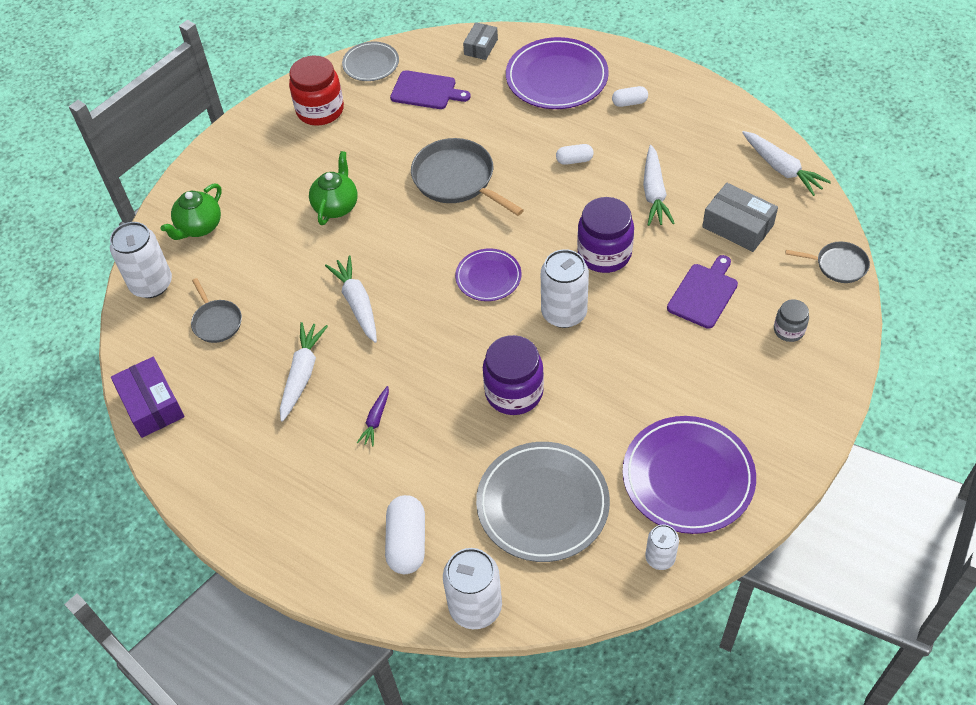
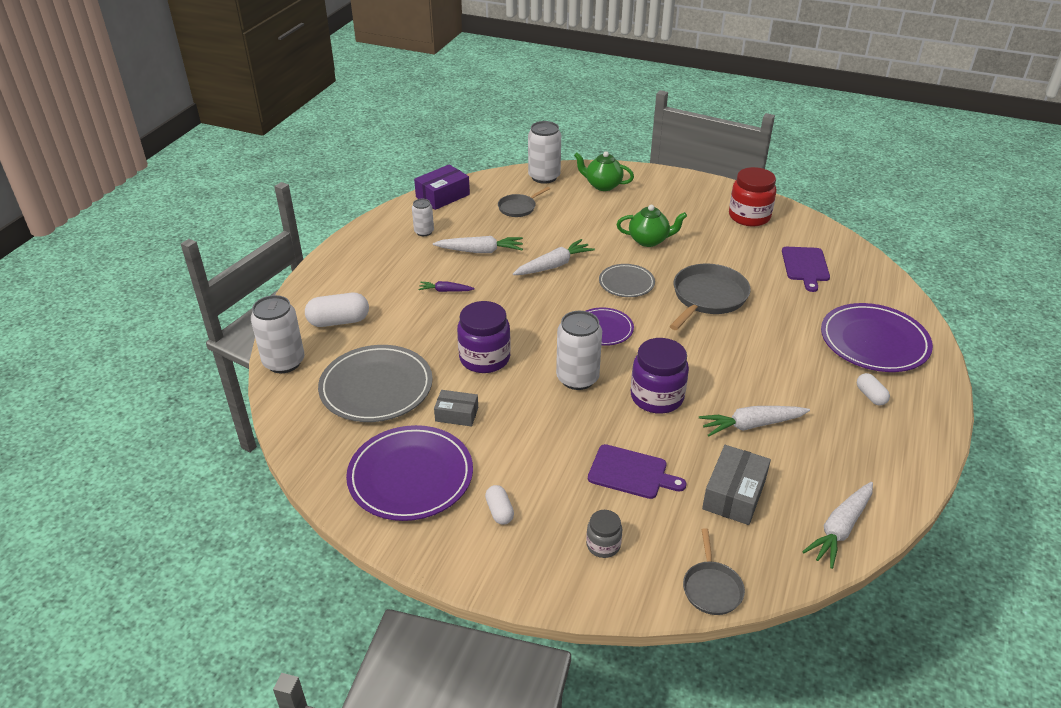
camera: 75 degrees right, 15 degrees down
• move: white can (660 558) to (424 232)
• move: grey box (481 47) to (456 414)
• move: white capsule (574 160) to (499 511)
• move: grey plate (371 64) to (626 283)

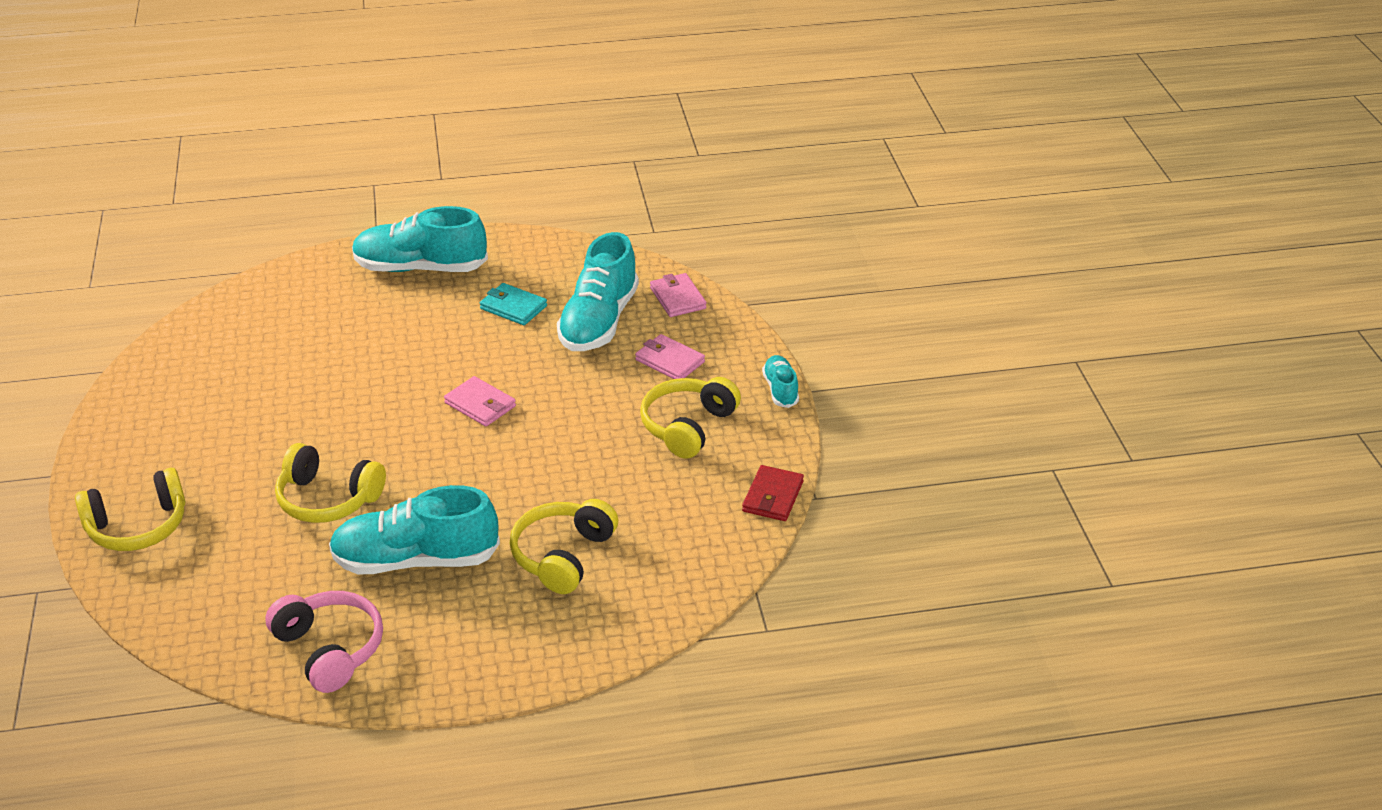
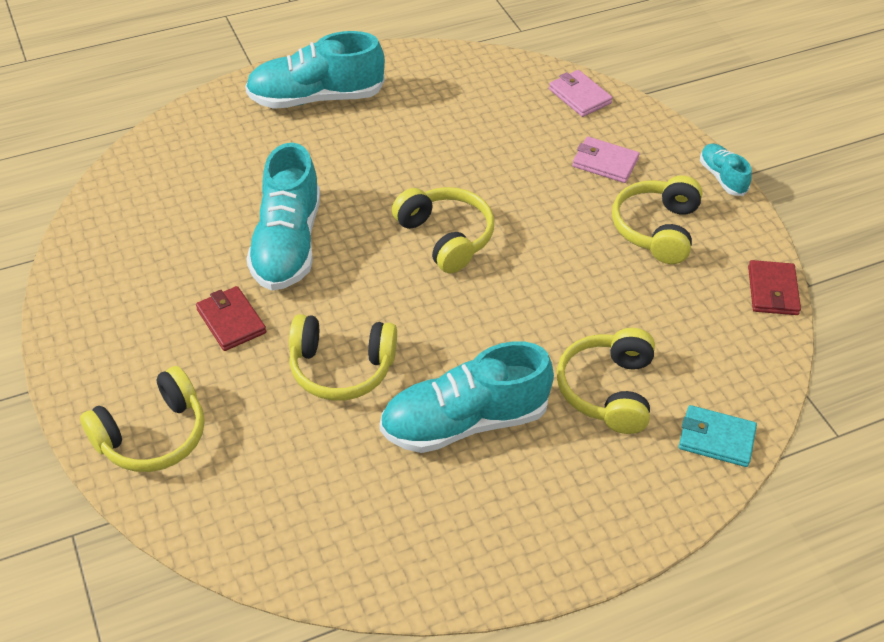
camera: 15 degrees left, 10 degrees up
• insert: red wallet (231 321)
• move: turquoise shoe (599 321) to (287 244)
• replace: pink wallet (480 405) to yellow headphones (445 237)
• move: turquoise wallet (513 307) to (716 438)
• delete: pink headphones (330 649)

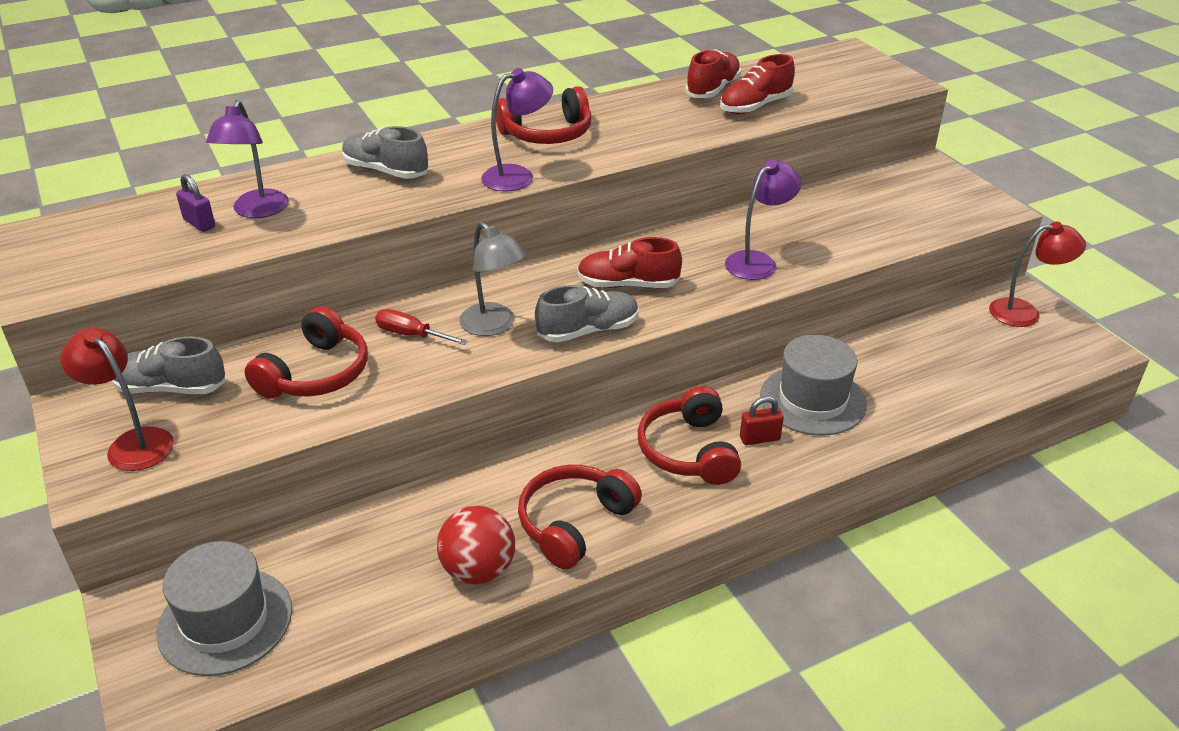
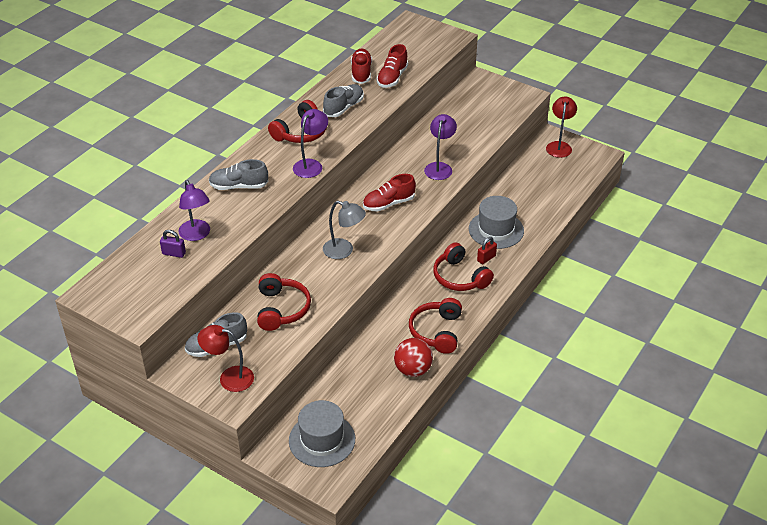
camera: 30 degrees left, 5 degrees up
• move: grey shoe (588 331) to (344 108)
• rotate: red lamp (1024 312) = (559 146) 45 degrees counterclockwise
• delete: red screwdriver (411 335)

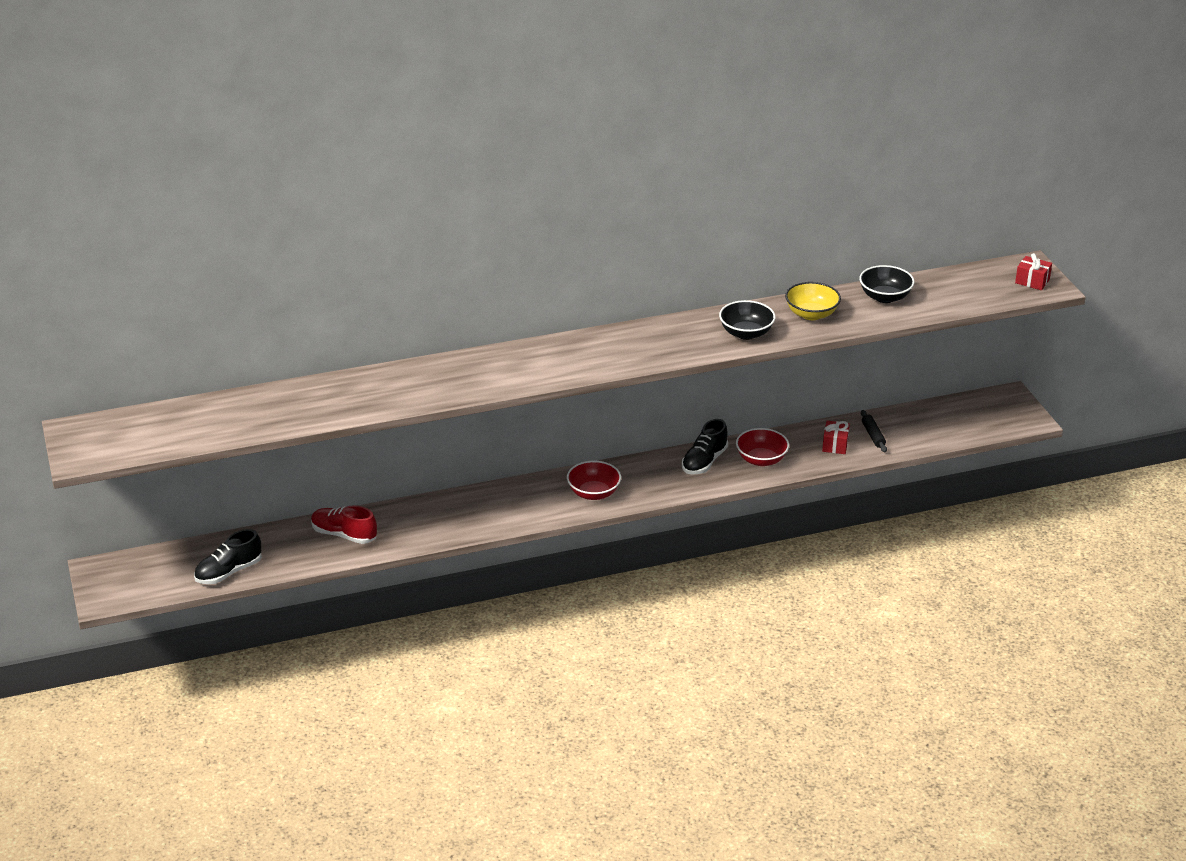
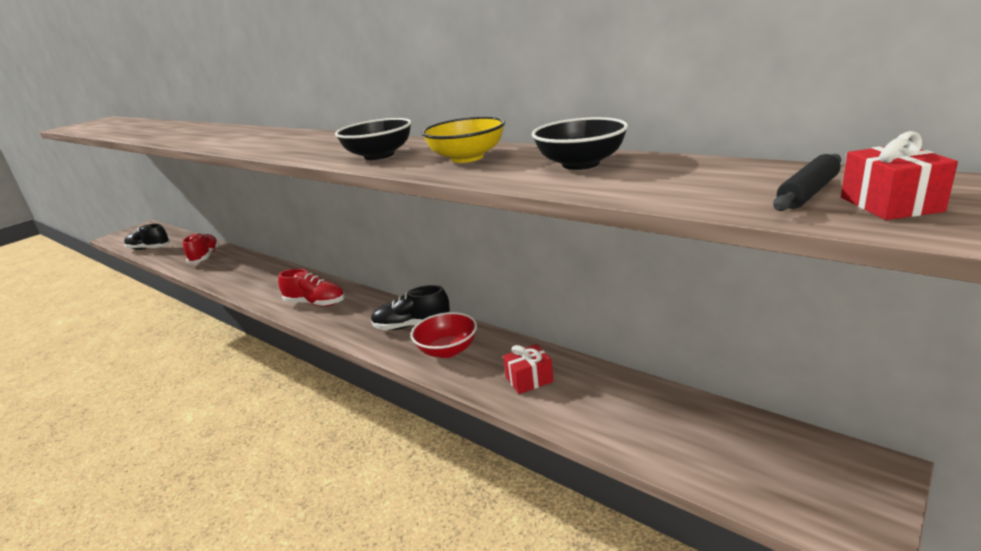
camera: 60 degrees right, 10 degrees down
• replace: red bowl (593 493) to red shoe (315 303)
• move: black rolling pin (873 435) to (808 193)

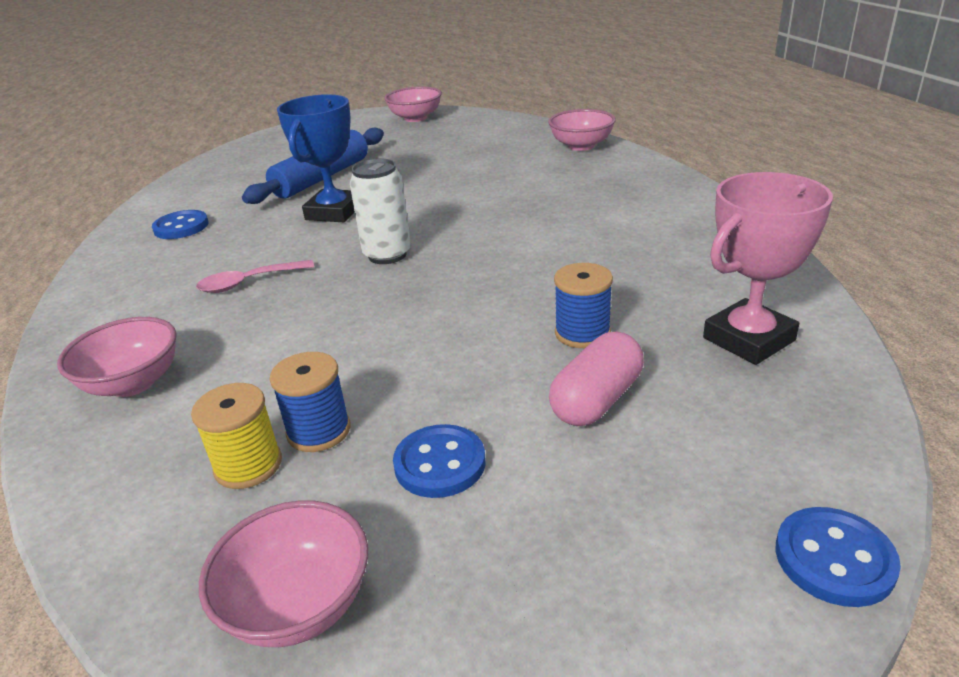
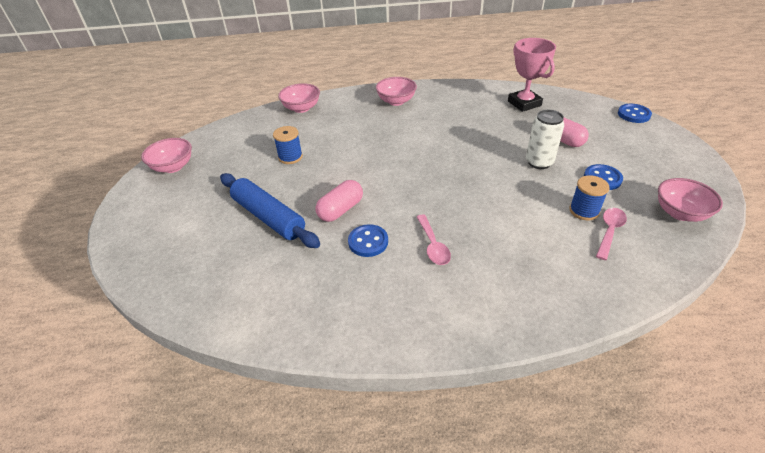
camera: 80 degrees left, 10 degrees up
• move: blue spool (582 333) to (290 157)
• replace: blue trophy (334 212) to pink capsule (340 210)
• move: blue button (181 227) to (368 242)
• move: pink bowl (133 383) to (396 101)
• move: white can (387 255) to (539 162)
• replace: yellow spool (248 465) to pink spoon (609 231)

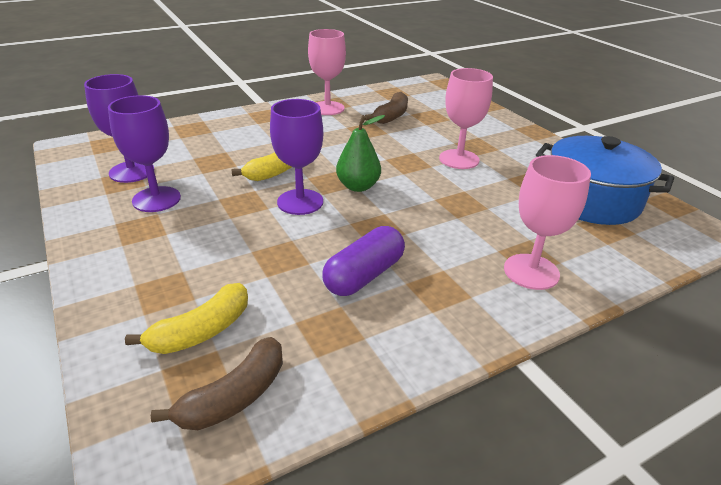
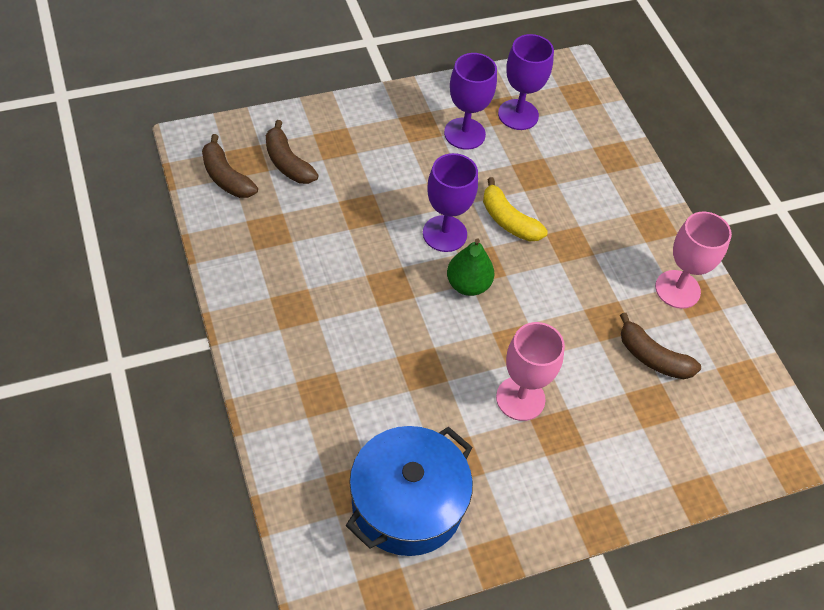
camera: 95 degrees right, 20 degrees up
• recolor: yellow banana (201 331) to brown banana (287 163)
• delete: purple capsule (364 275)
• delete: pink goblet (531 272)

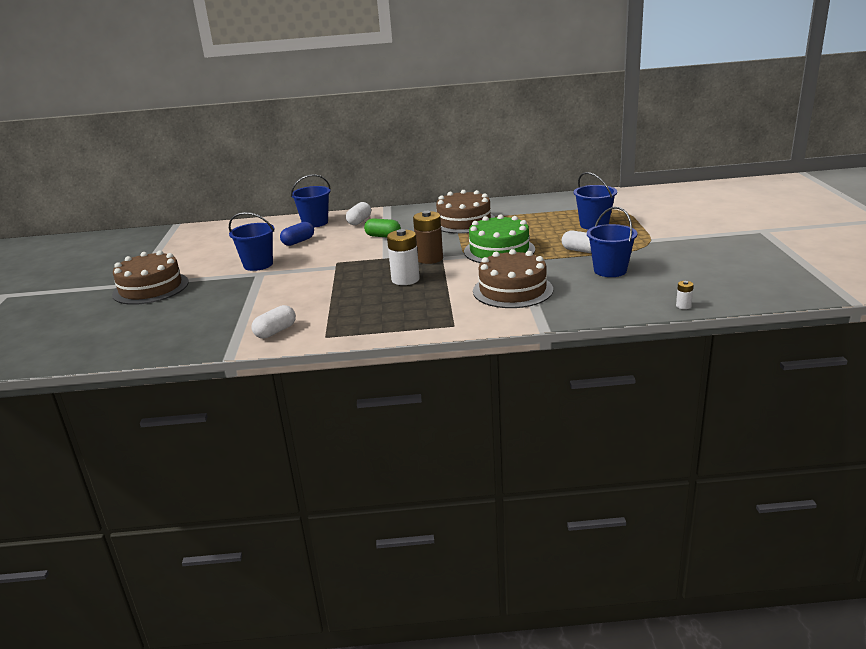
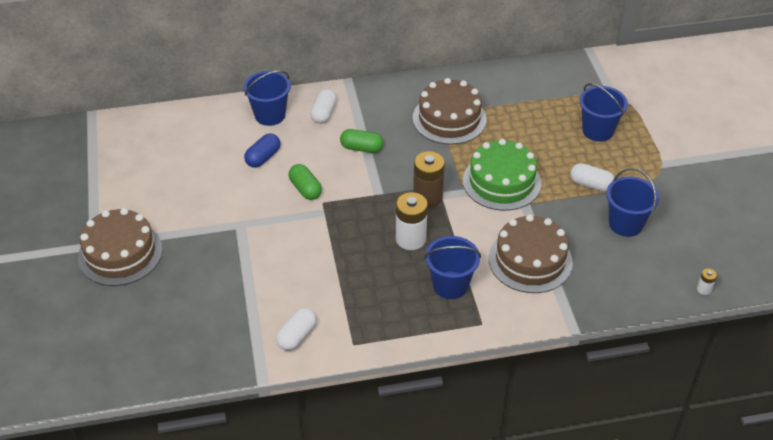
camera: 10 degrees left, 20 degrees up
• insert: green capsule (305 189)
• move: blue bucket (258 264) to (450 285)

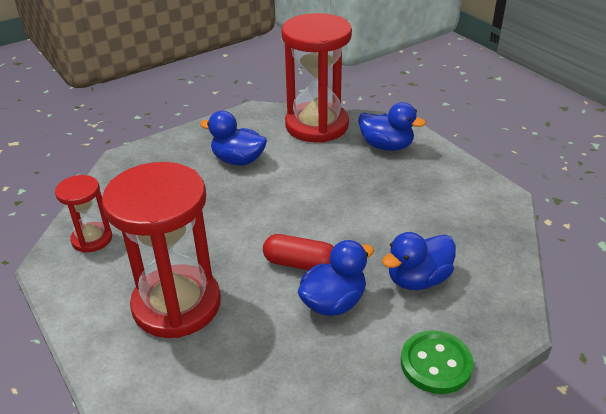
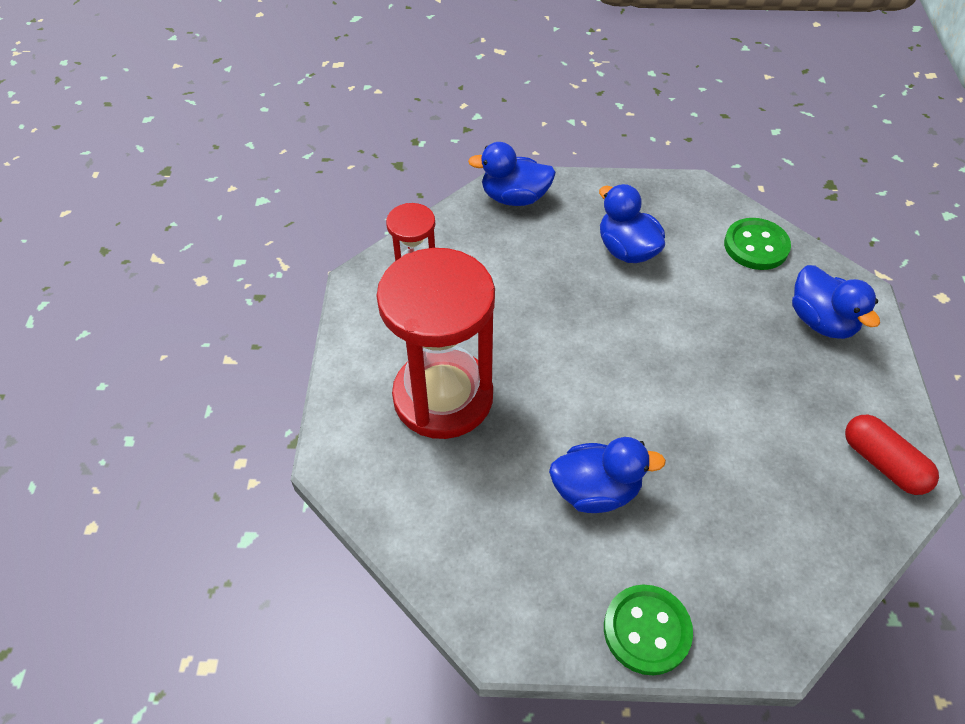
camera: 35 degrees right, 15 degrees up
• move: blue duck (418 279) to (514 197)
• replace: red hourglass (317 125) to green button (756 246)
• move: red capsule (300 264) to (883 463)

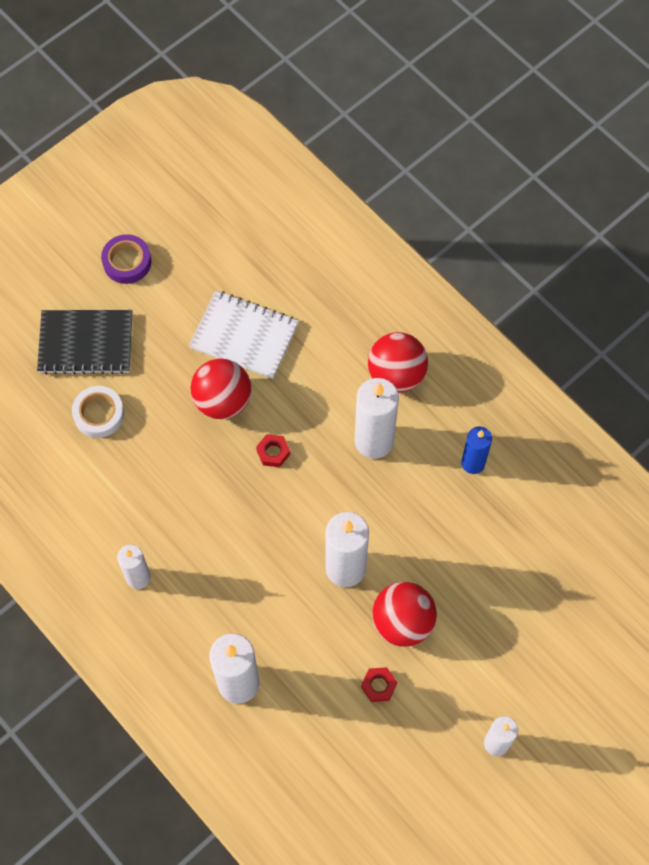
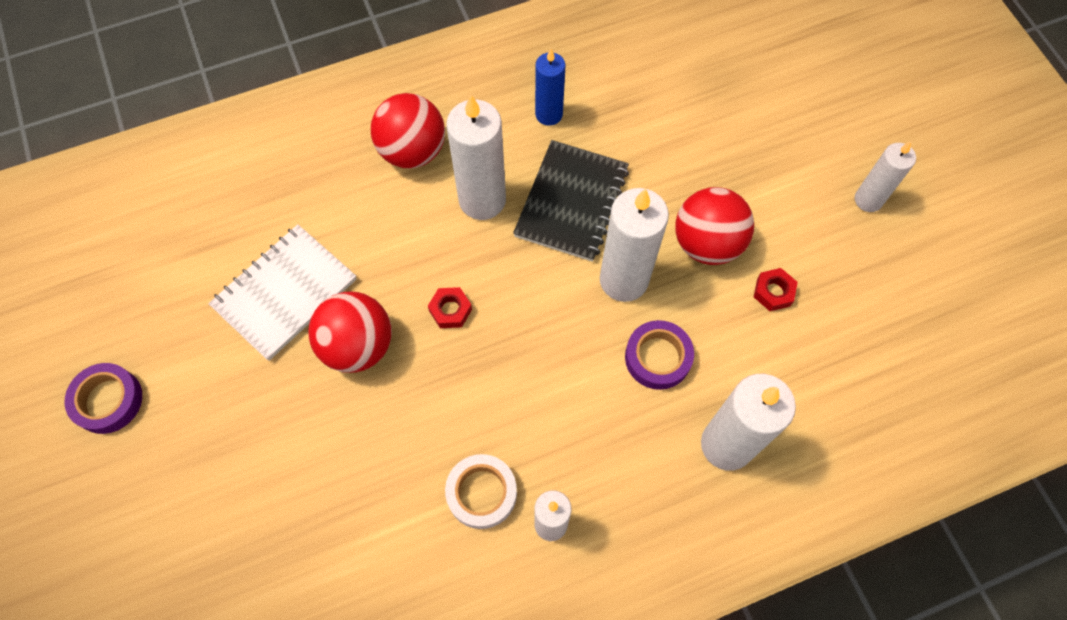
camera: 70 degrees left, 0 degrees up
• move: white tape (99 414) to (481 493)
• move: black notebook (86 343) to (572 202)
• insert: purple tape (657 357)

